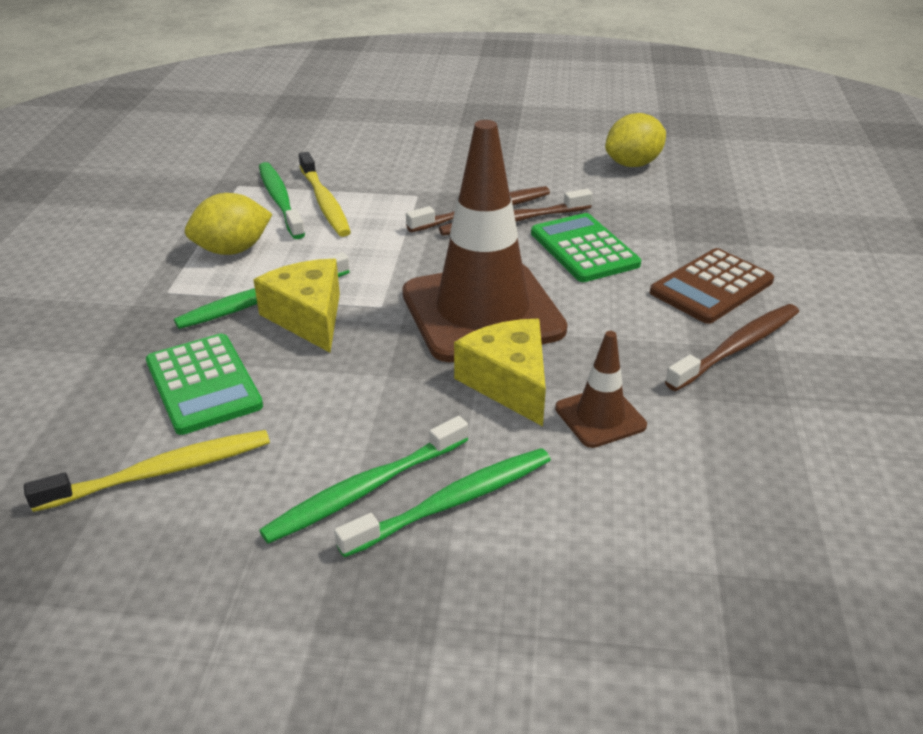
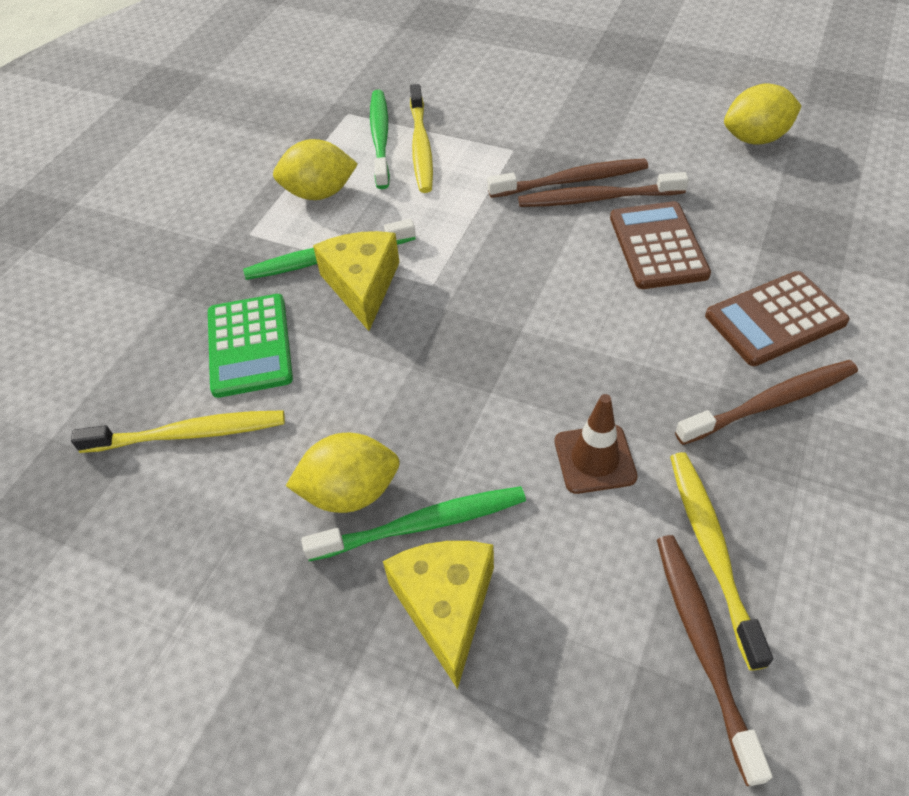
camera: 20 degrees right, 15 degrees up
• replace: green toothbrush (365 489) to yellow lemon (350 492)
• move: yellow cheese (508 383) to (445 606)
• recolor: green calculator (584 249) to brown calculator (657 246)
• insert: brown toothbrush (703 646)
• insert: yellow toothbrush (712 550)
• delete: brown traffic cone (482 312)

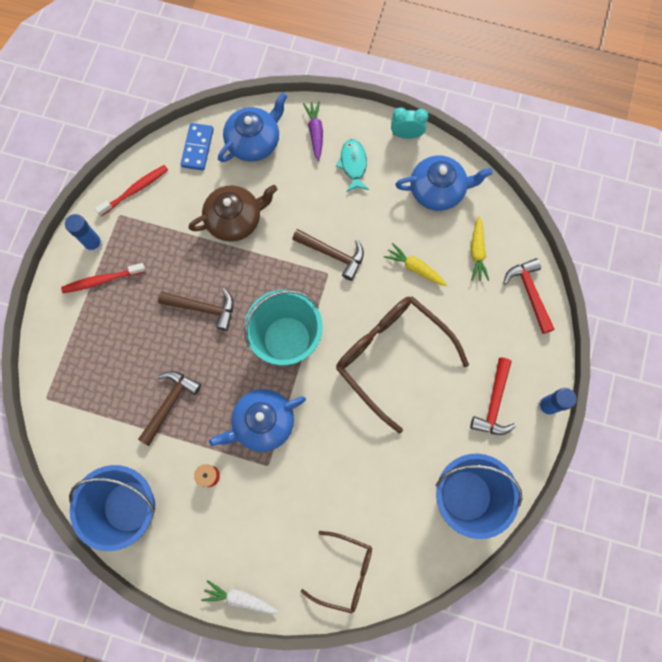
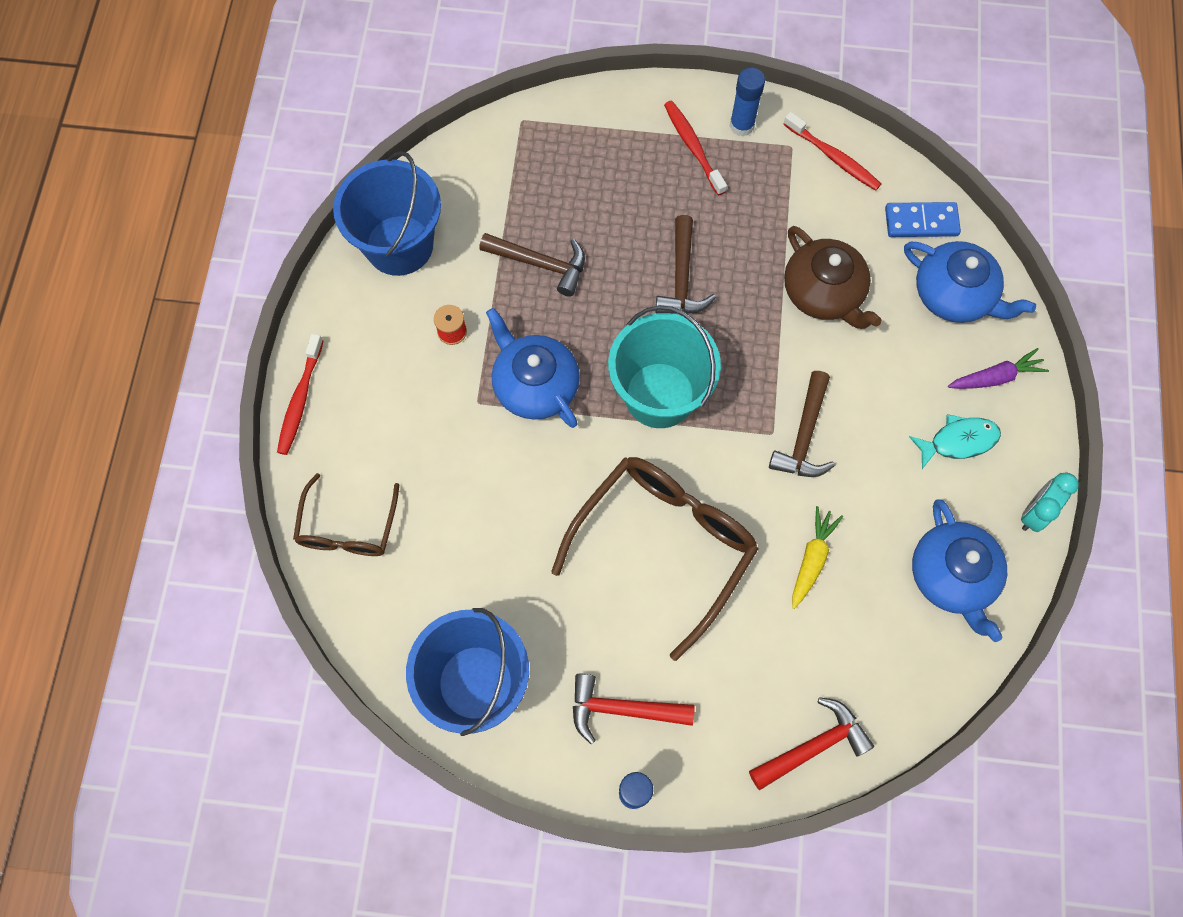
camera: 80 degrees right, 5 degrees down
• replace: white carrot (240 598) to red toothbrush (300 400)
• rotate: turquoise clock (406 135) = (1034 513) 135 degrees counterclockwise
• delete: yellow carrot (477 252)

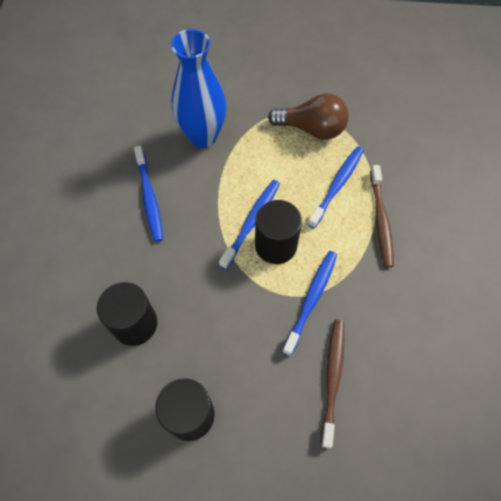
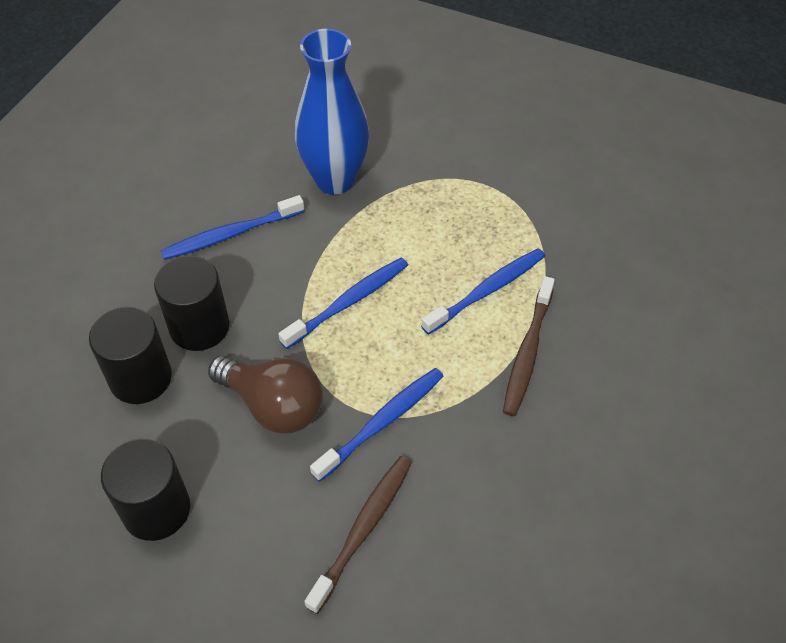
camera: 20 degrees right, 10 degrees down
• move: black cylinder (276 245) to (199 326)
• rotate: blue toothbrush (149 198) = (230 234) 60 degrees clockwise
• move: brown light bulb (312 129) to (273 405)

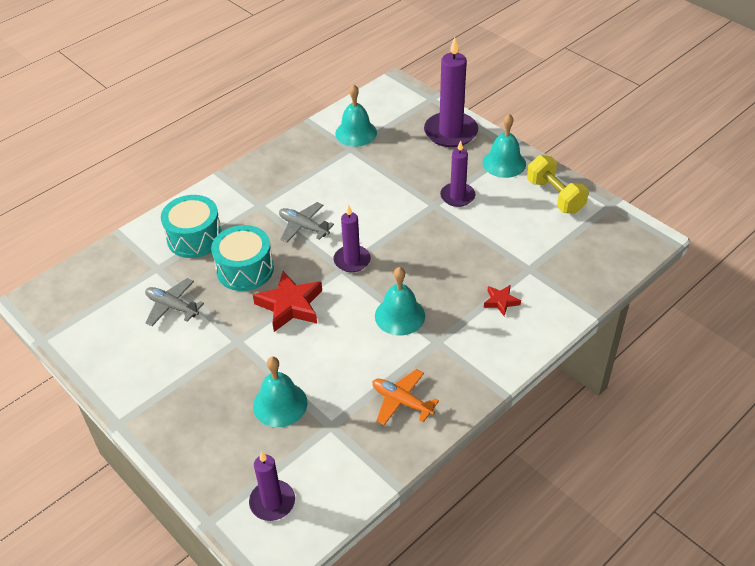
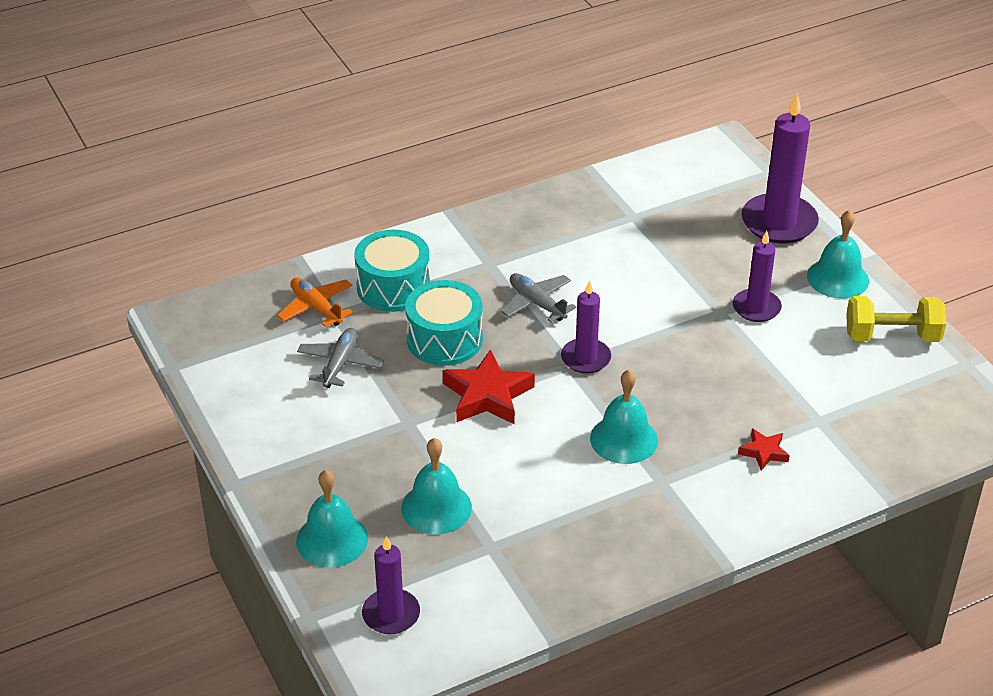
camera: 15 degrees right, 5 degrees down
• move: orange plane (402 401) to (316 308)
• move: turquoise bell (356 133) to (332 539)
• rotate: grey plane (172 306) = (340 364) 60 degrees clockwise
• rotate: yellow dumbbell (555 196) = (892 336) 75 degrees counterclockwise

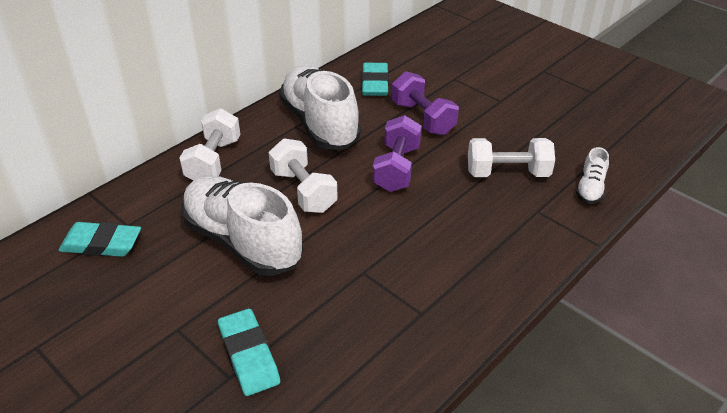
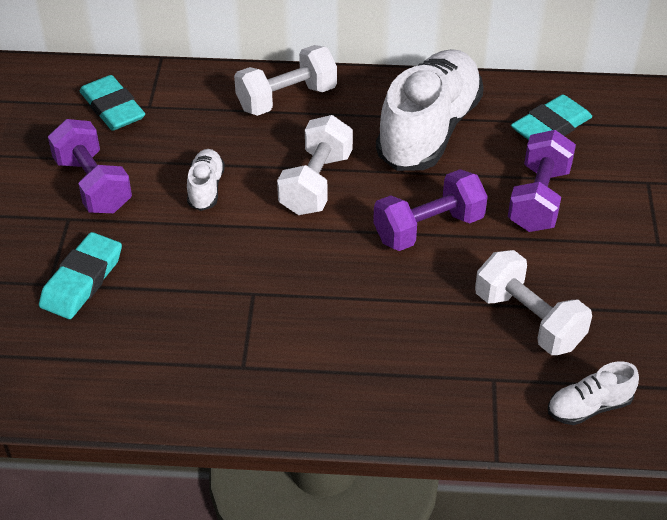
camera: 50 degrees right, 5 degrees up
• insert: purple dumbbell (93 185)
• resize: white shoe (243 241) = (206 188) x0.44

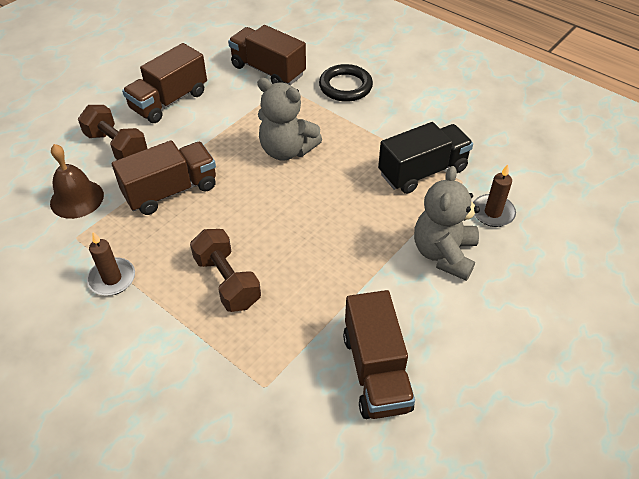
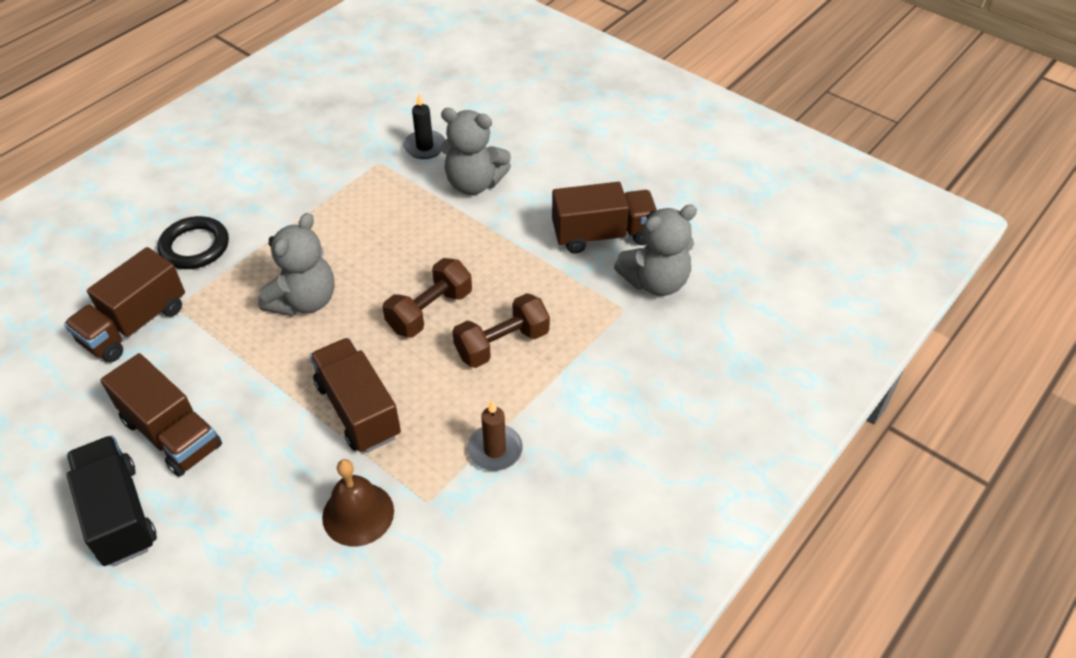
camera: 90 degrees left, 0 degrees up
• move: black truck (422 172) to (119 514)
• move: brown dumbbell (116 146) to (430 311)
• recolor: brown candle (492 212) to black candle (425 147)
• insert: grey teddy bear (655 282)

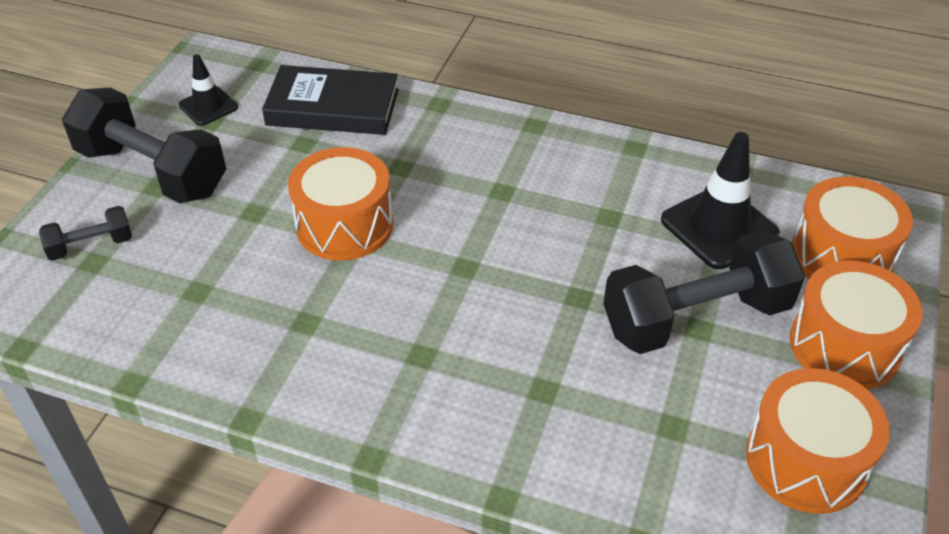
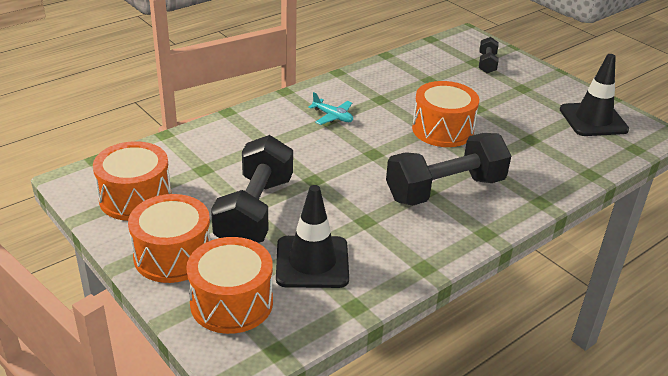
camera: 120 degrees right, 10 degrees down
• insert: turquoise plane (333 117)
• move: black dumbbell (152 171) to (445 189)
• resize: black traffic cone (208 106) = (593 120) x1.72
• delete: black book (333 107)

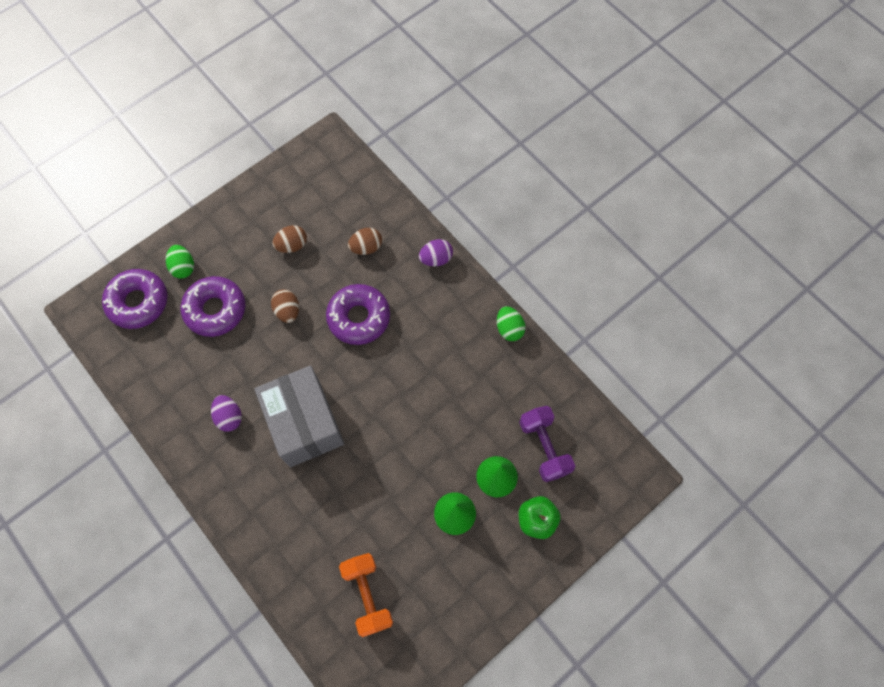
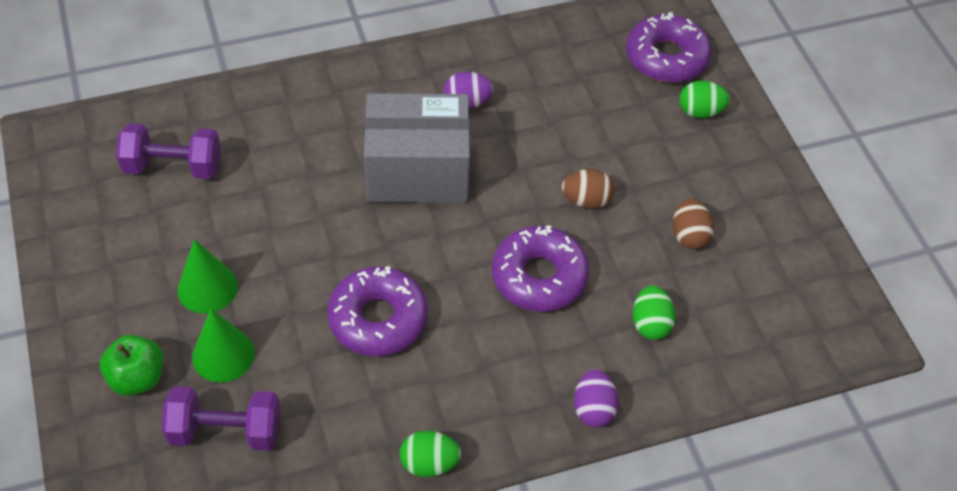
camera: 110 degrees right, 15 degrees down
• recolor: orange dumbbell (367 595) to purple dumbbell (173 166)
• move: purple donut (215 310) to (378 319)
• recolor: brown egg (366 247) to green egg (650 324)

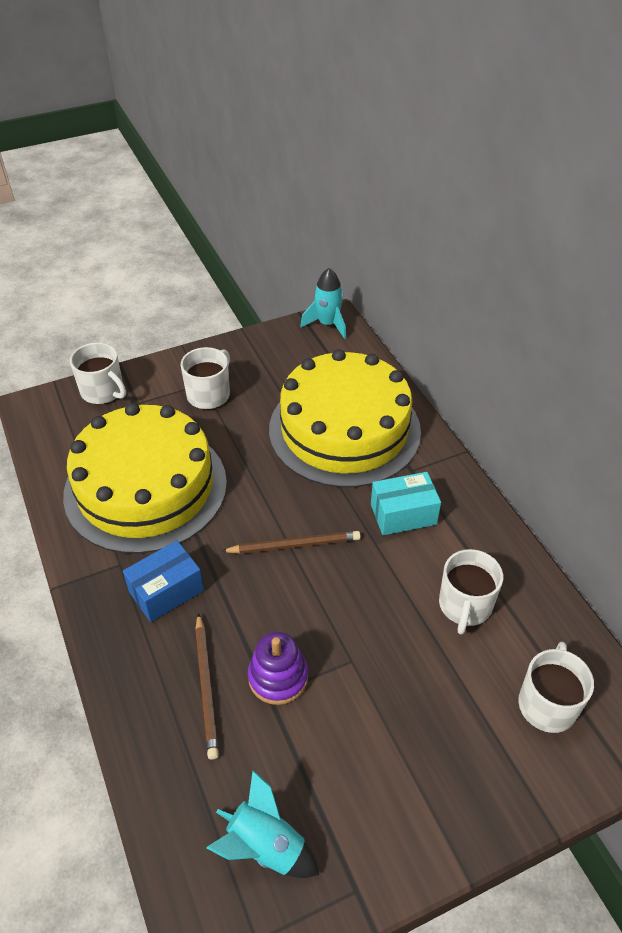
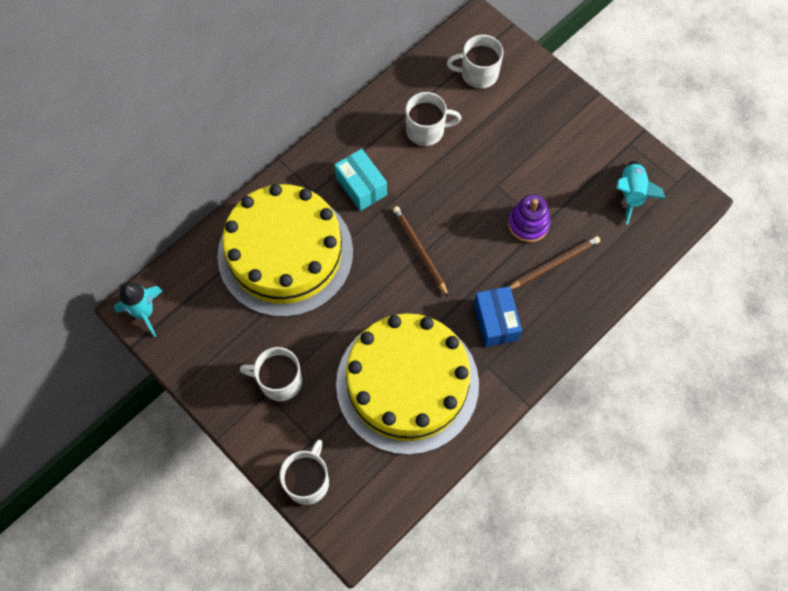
camera: 110 degrees left, 20 degrees up
• rotate: blue box (166 591) = (496 322) 45 degrees clockwise

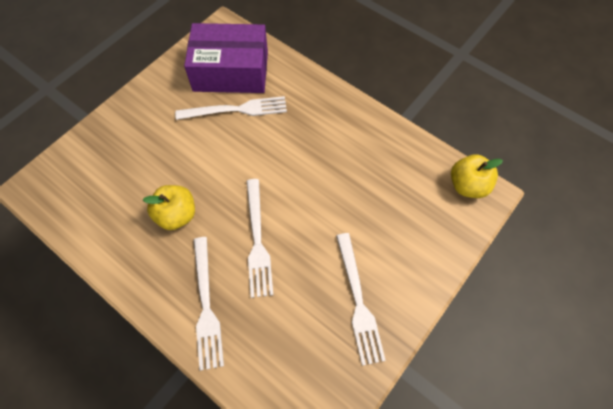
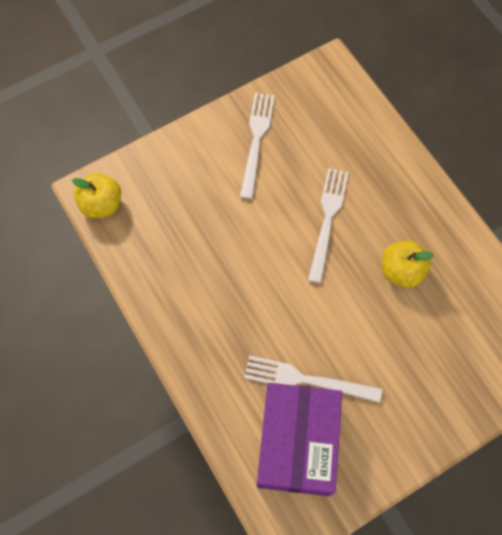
camera: 160 degrees left, 5 degrees up
• rotate: purple box (231 71) = (297 443) 75 degrees clockwise
• delete: white fork (206 305)

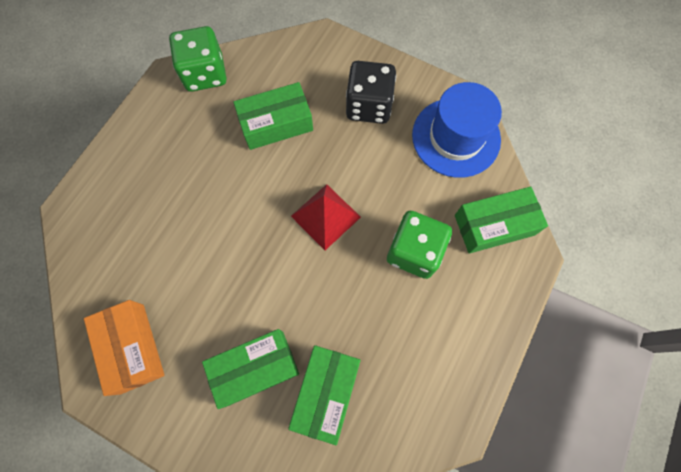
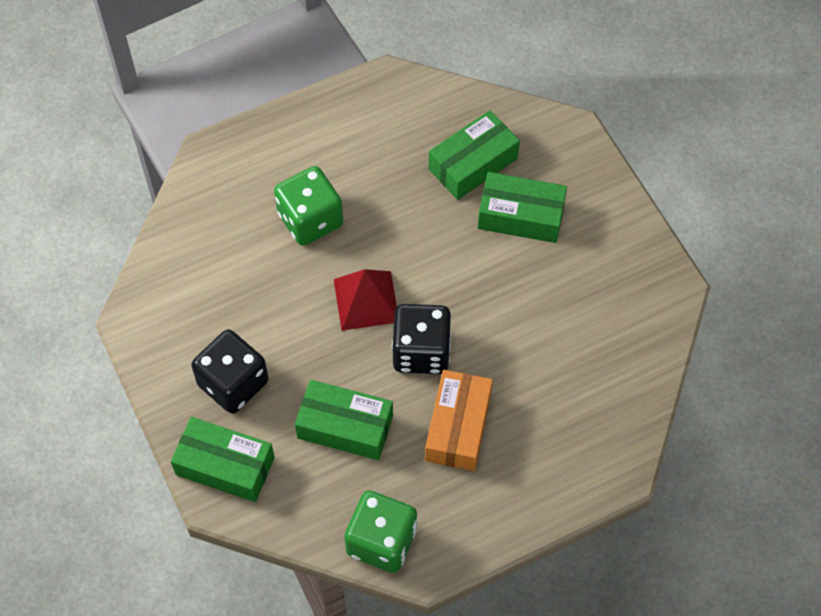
camera: 145 degrees left, 10 degrees down
• move: green box (494 225) to (225 466)
• insert: black dice (421 351)
• move: orange box (132 348) to (458 427)
• delete: blue hat (456 137)

